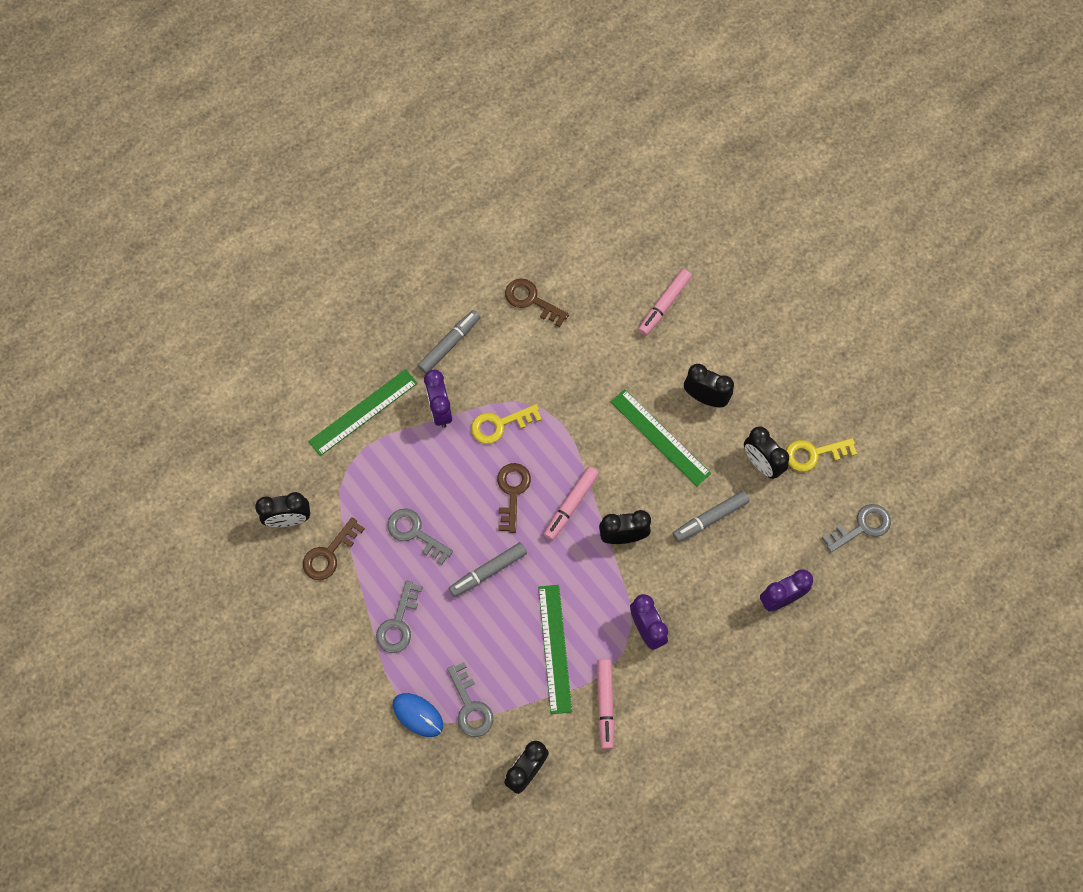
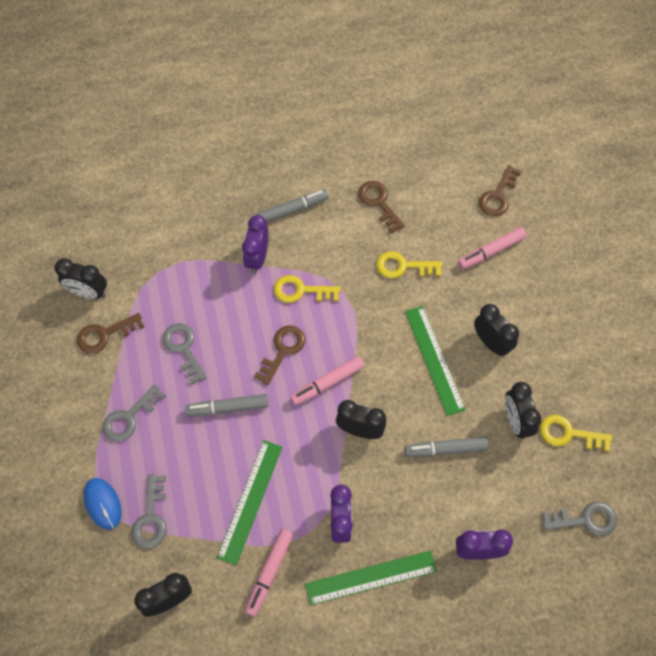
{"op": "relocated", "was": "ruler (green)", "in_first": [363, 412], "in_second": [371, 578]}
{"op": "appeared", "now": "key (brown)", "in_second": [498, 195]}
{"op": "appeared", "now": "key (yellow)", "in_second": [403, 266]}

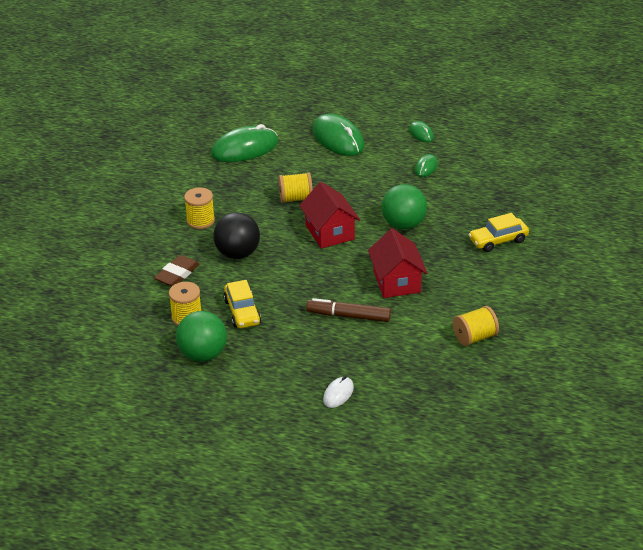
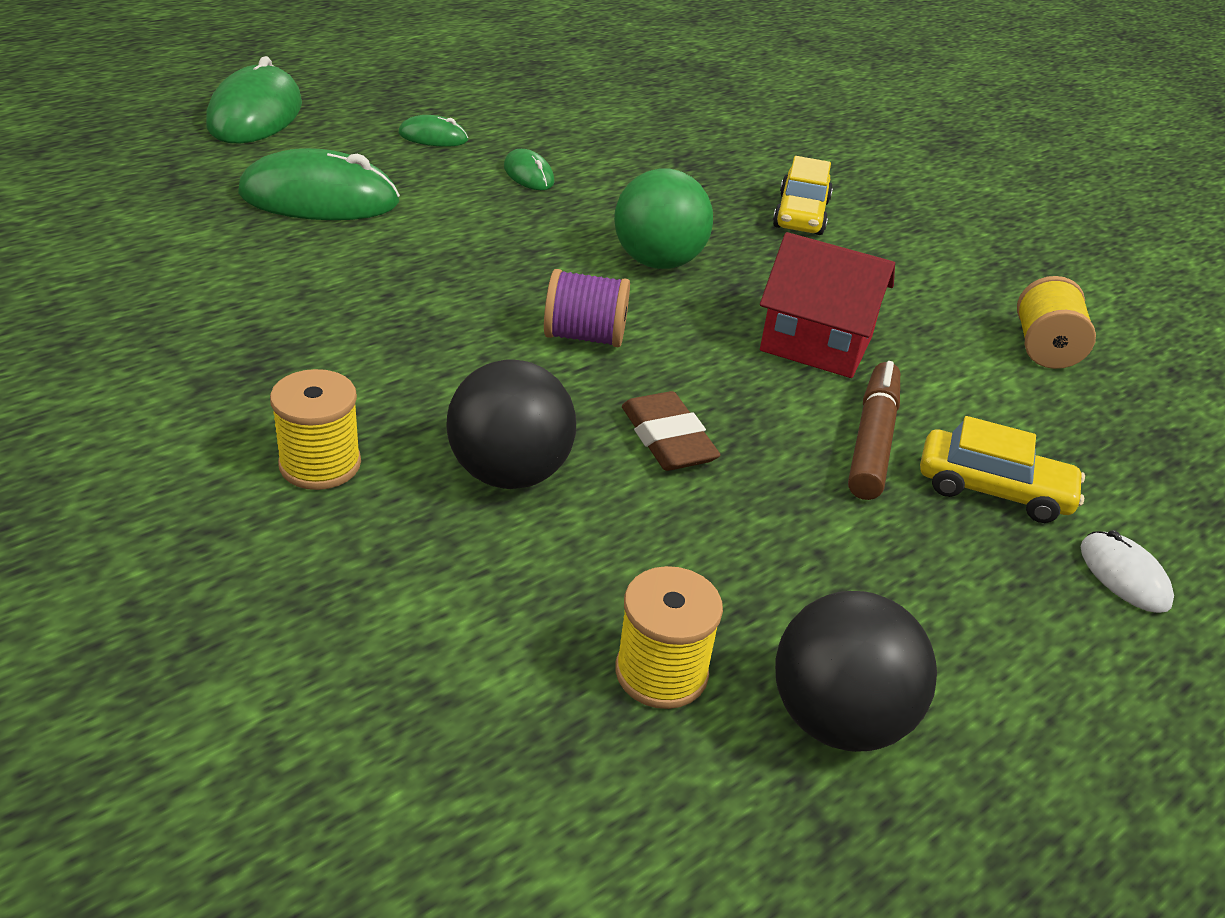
{"op": "relocated", "was": "mouse (green)", "in_first": [245, 148], "in_second": [255, 115]}
{"op": "missing", "was": "spool (yellow)", "in_first": [296, 198]}
{"op": "exchanged", "was": "house (red)", "now": "spool (purple)", "in_first": [329, 232], "in_second": [584, 336]}
{"op": "relocated", "was": "eraser (brown)", "in_first": [177, 274], "in_second": [668, 439]}
{"op": "relocated", "was": "car (yellow)", "in_first": [242, 312], "in_second": [993, 490]}
{"op": "spun", "was": "marker (brown)", "in_first": [348, 316], "in_second": [872, 441], "clockwise": 150}
{"op": "colour", "was": "ball (green)", "now": "ball (black)", "in_first": [203, 354], "in_second": [838, 719]}

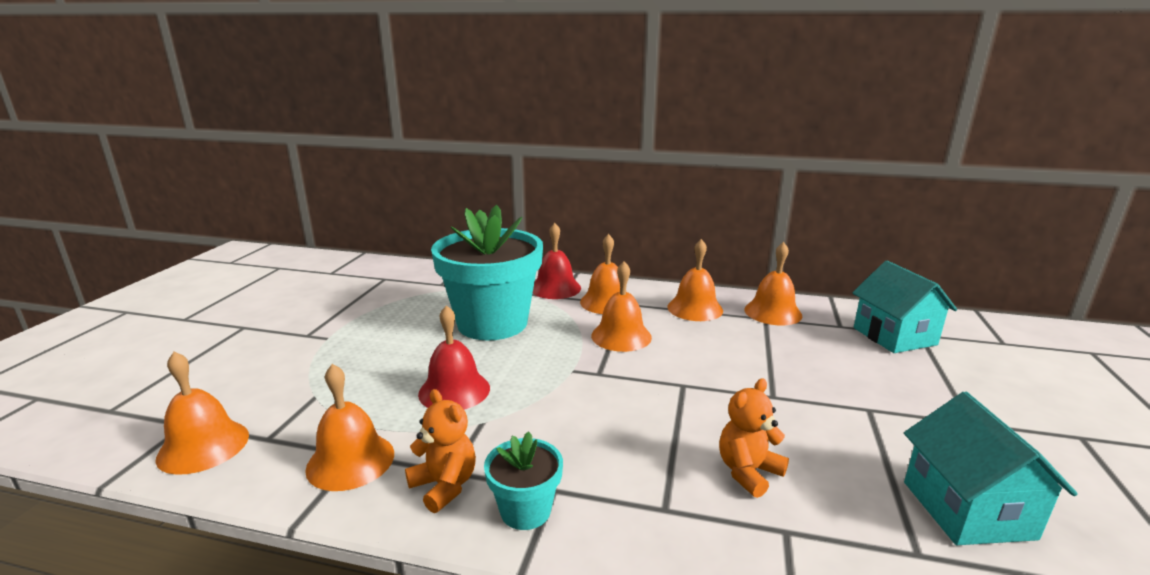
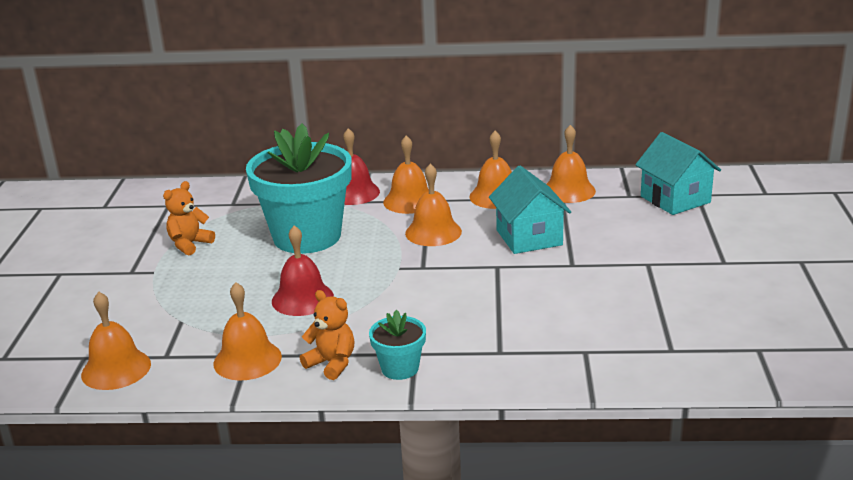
{"op": "relocated", "was": "teddy bear (orange)", "in_first": [748, 472], "in_second": [189, 244]}
{"op": "relocated", "was": "house (turquoise)", "in_first": [967, 509], "in_second": [529, 237]}

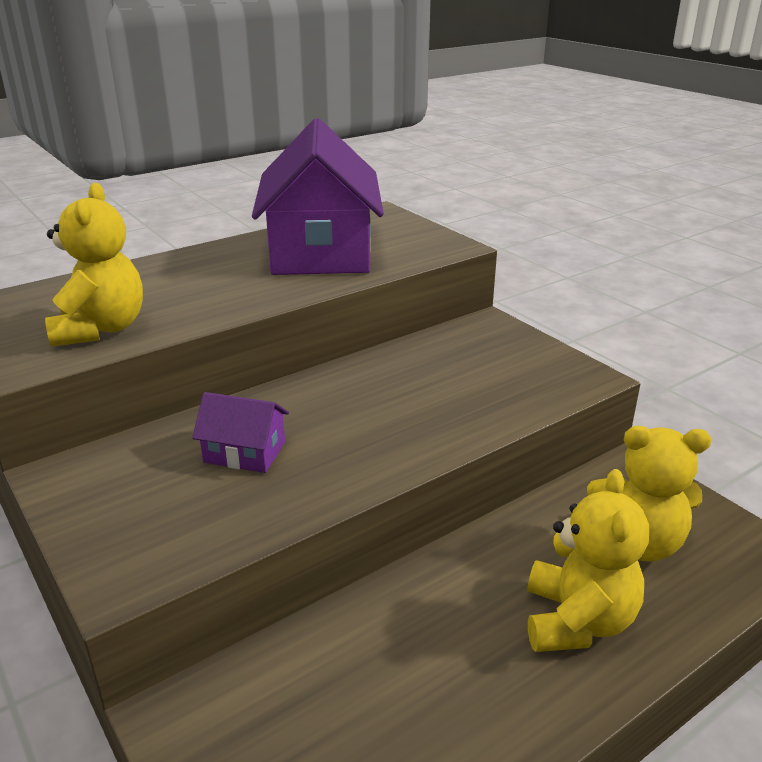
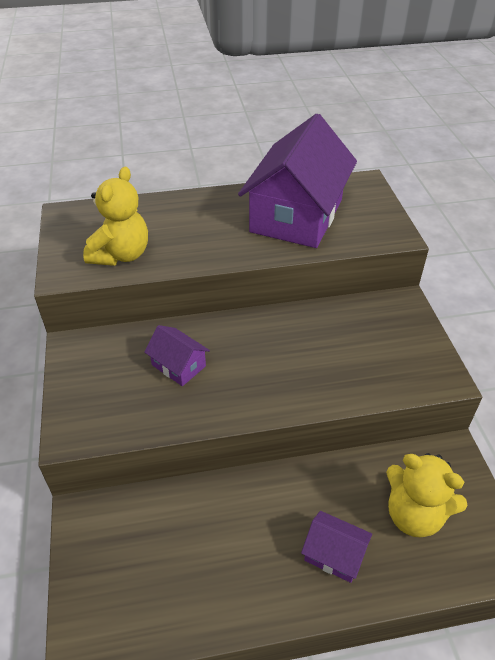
{"op": "exchanged", "was": "teddy bear (yellow)", "now": "house (purple)", "in_first": [577, 621], "in_second": [334, 554]}

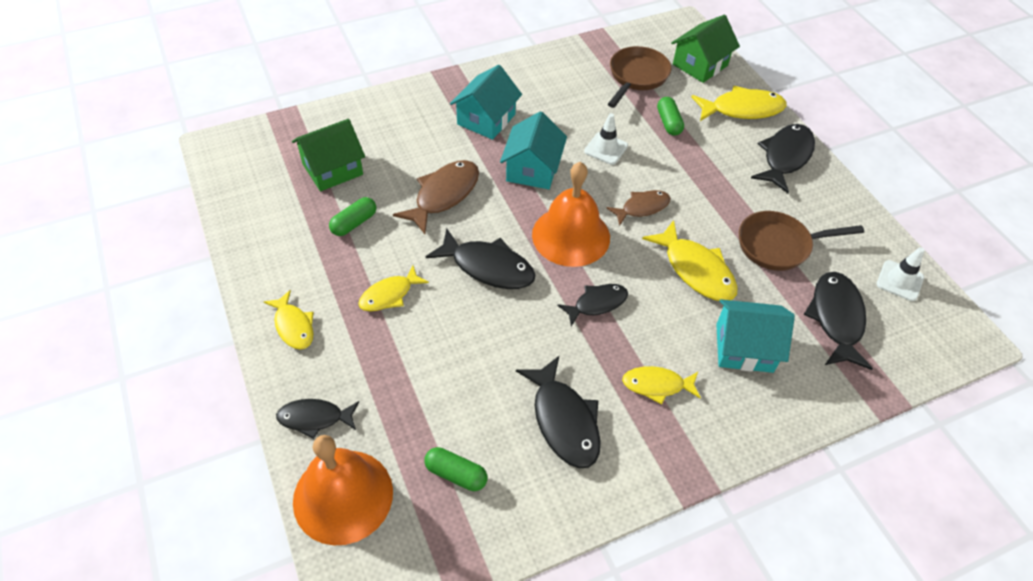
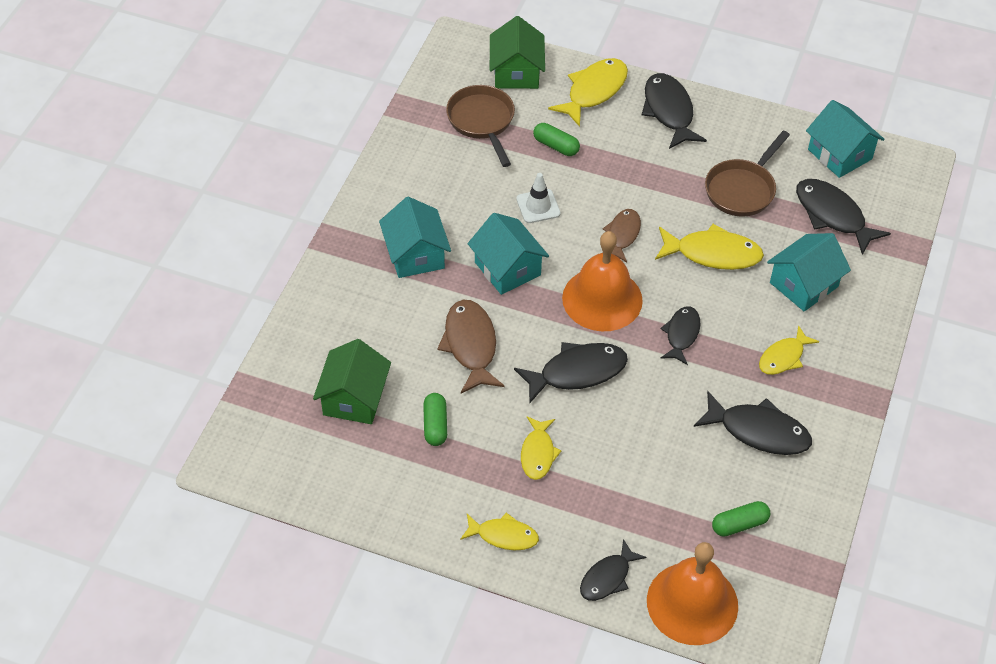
{"op": "exchanged", "was": "traffic cone (white)", "now": "house (turquoise)", "in_first": [899, 281], "in_second": [839, 154]}

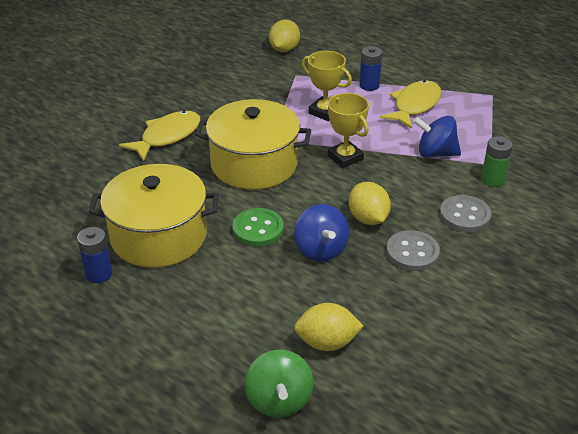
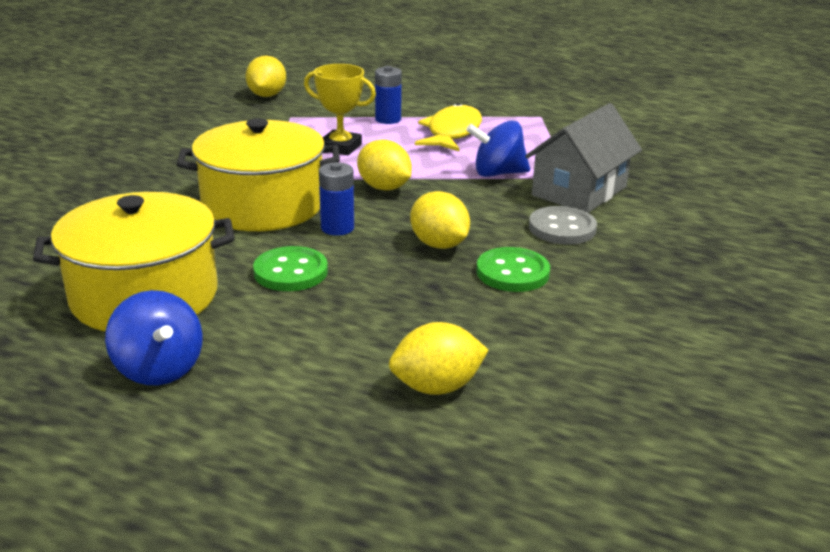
{"op": "exchanged", "was": "trophy (yellow)", "now": "lemon (yellow)", "in_first": [345, 157], "in_second": [384, 188]}
{"op": "missing", "was": "fish (yellow)", "in_first": [167, 136]}
{"op": "exchanged", "was": "battery (green)", "now": "house (grey)", "in_first": [492, 180], "in_second": [579, 191]}
{"op": "relocated", "was": "spinning top (blue)", "in_first": [320, 249], "in_second": [159, 369]}
{"op": "relocated", "was": "battery (blue)", "in_first": [99, 274], "in_second": [337, 228]}
{"op": "colour", "was": "button (grey)", "now": "button (green)", "in_first": [412, 252], "in_second": [512, 272]}
{"op": "missing", "was": "spinning top (green)", "in_first": [279, 400]}

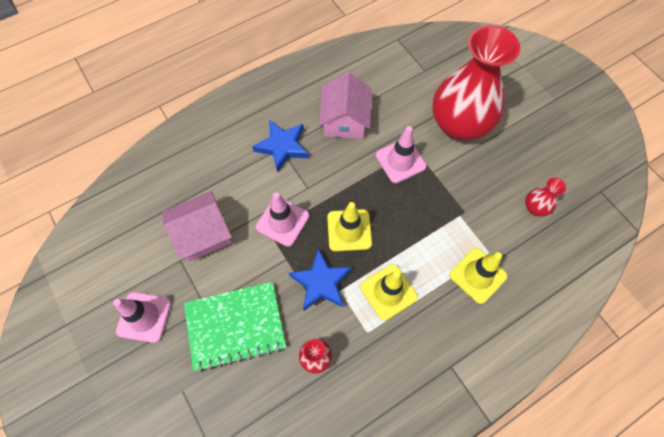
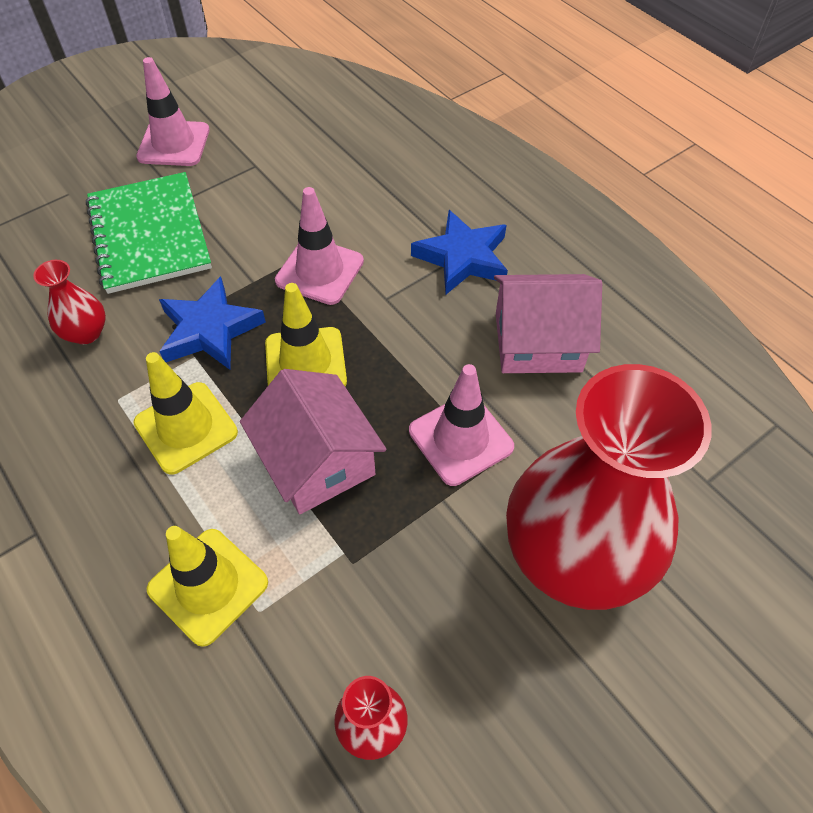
{"op": "relocated", "was": "house (pink)", "in_first": [203, 234], "in_second": [317, 460]}

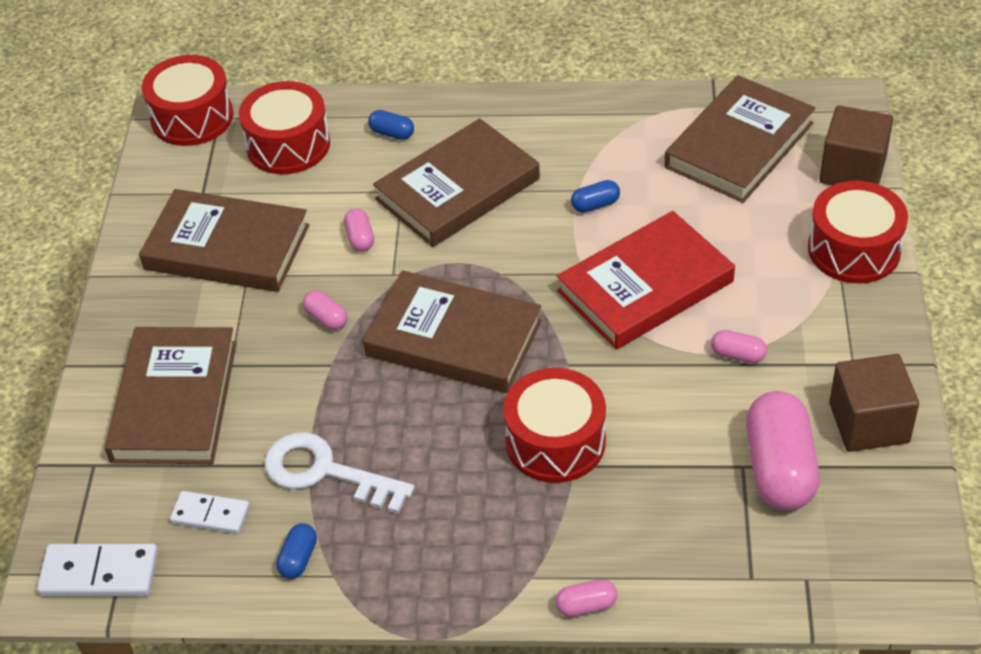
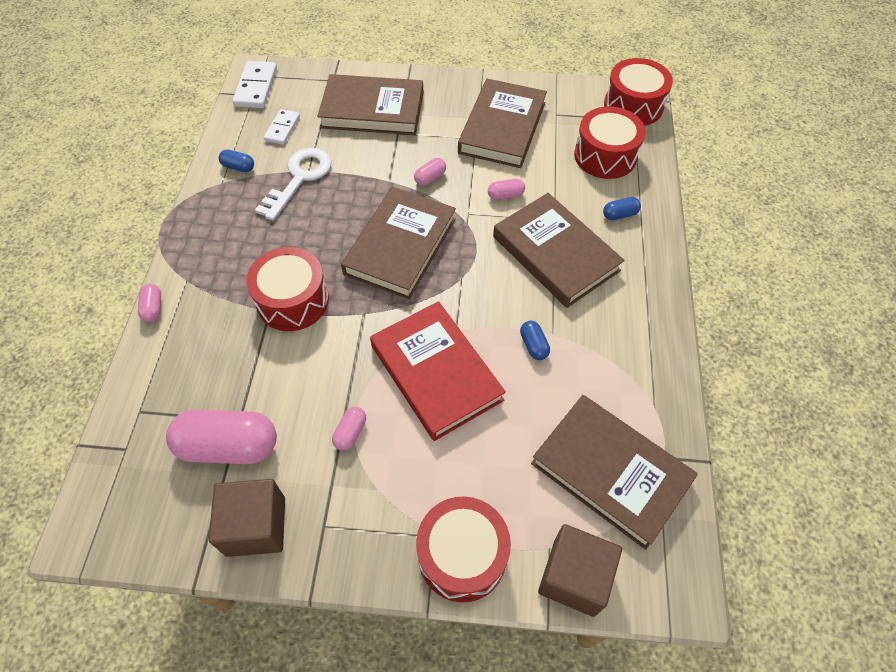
{"op": "spun", "was": "capsule (blue)", "in_first": [392, 133], "in_second": [620, 214], "clockwise": 45}

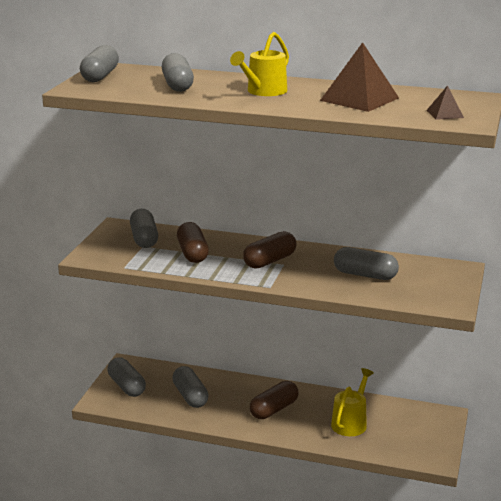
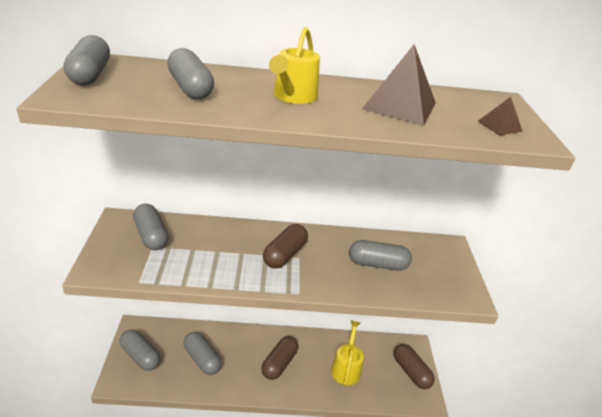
{"op": "relocated", "was": "capsule (brown)", "in_first": [192, 253], "in_second": [411, 372]}

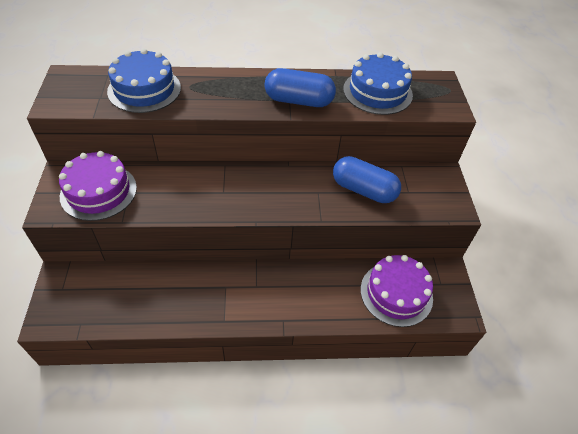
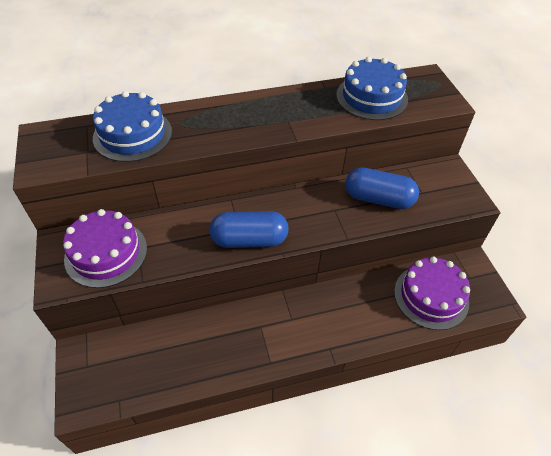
{"op": "relocated", "was": "capsule (blue)", "in_first": [298, 101], "in_second": [249, 240]}

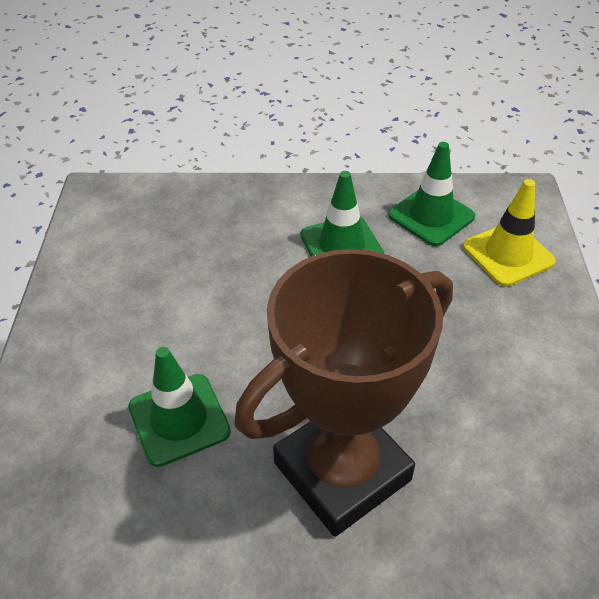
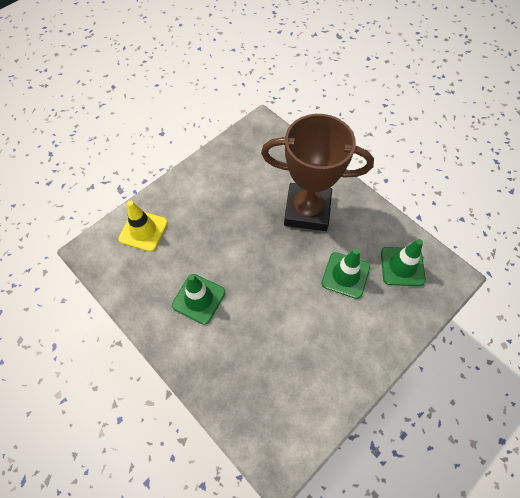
{"op": "relocated", "was": "traffic cone (green)", "in_first": [431, 216], "in_second": [402, 266]}

